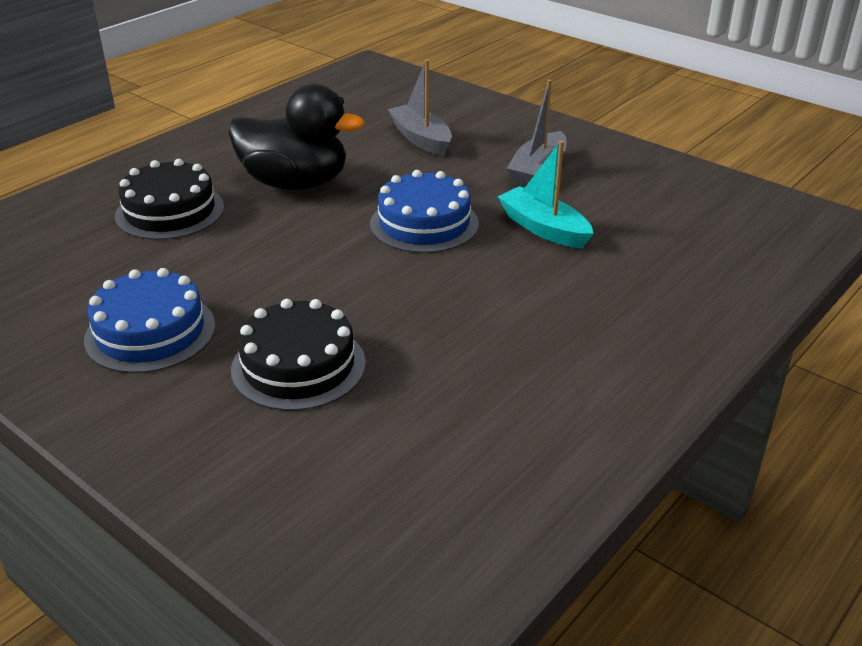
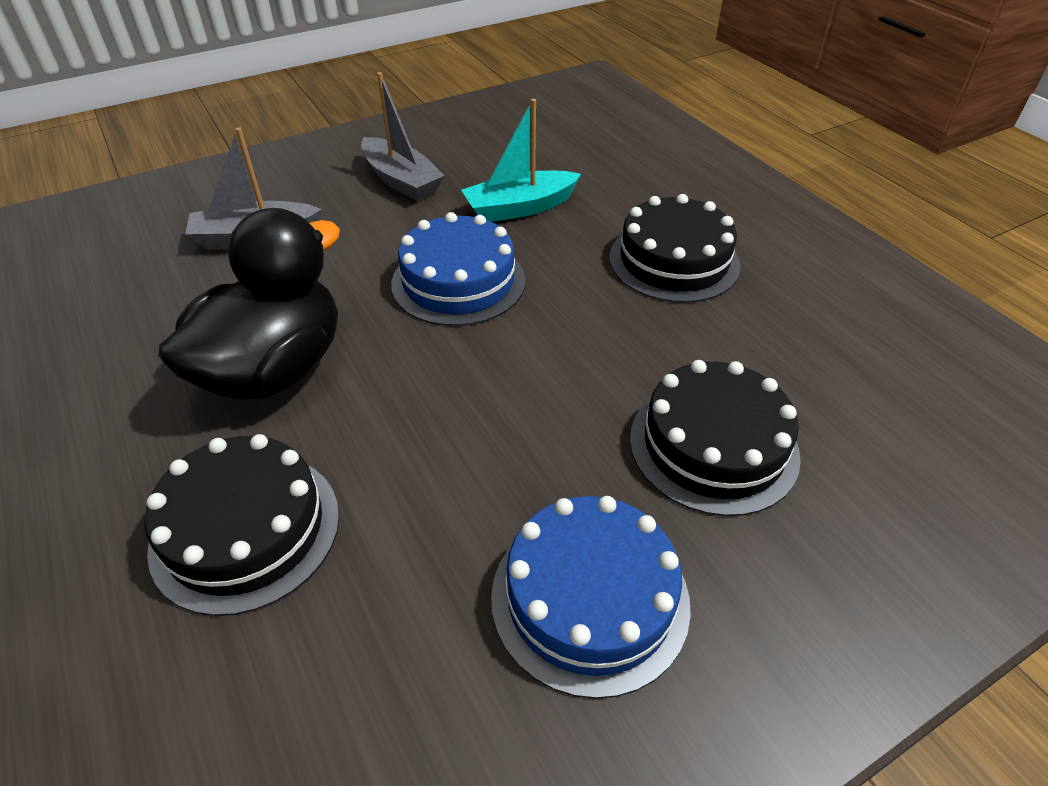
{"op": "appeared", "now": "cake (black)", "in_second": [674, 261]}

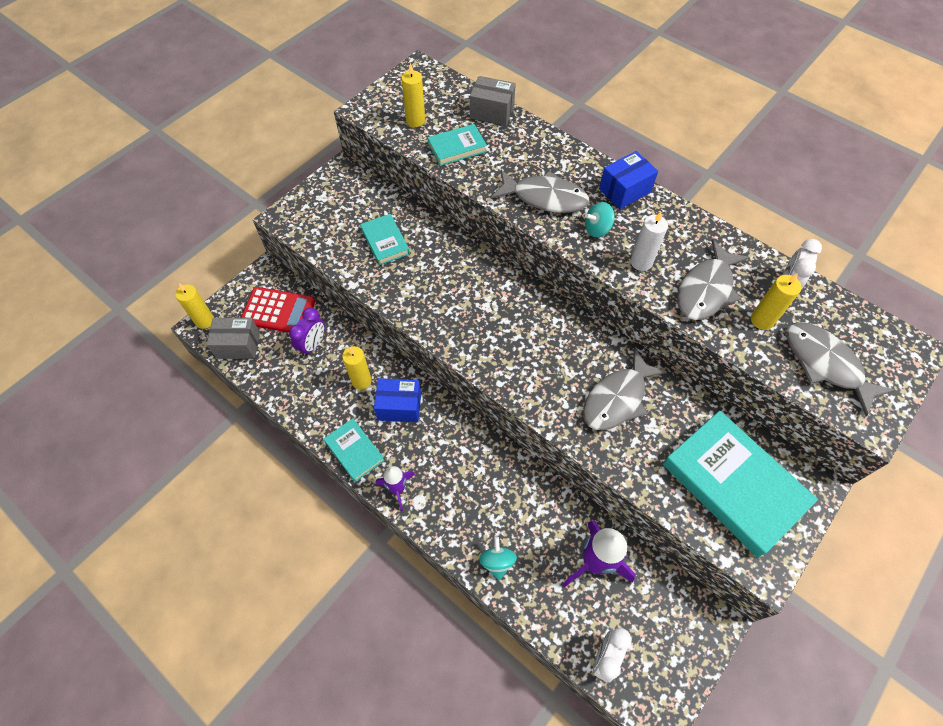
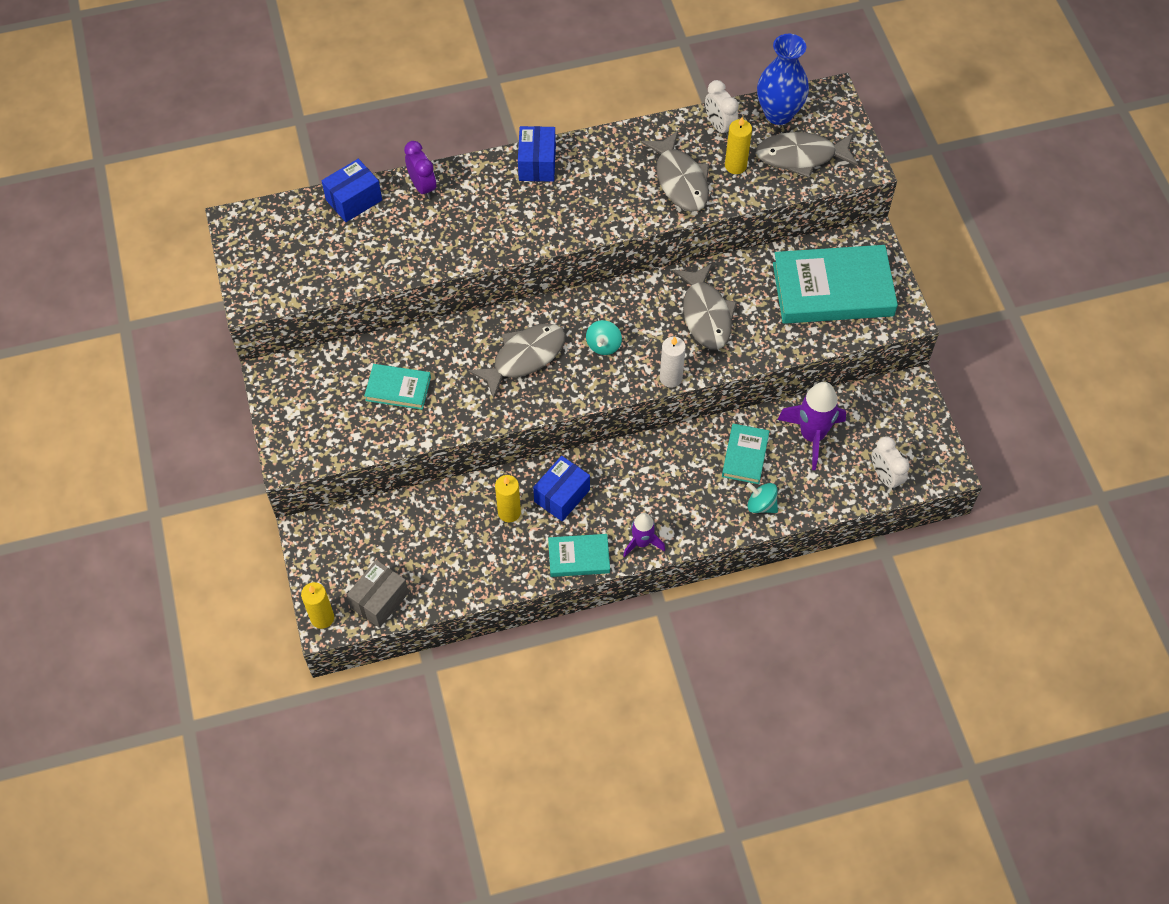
{"op": "missing", "was": "candle (yellow)", "in_first": [415, 120]}
{"op": "colour", "was": "box (grey)", "now": "box (blue)", "in_first": [492, 112], "in_second": [354, 200]}
{"op": "relocated", "was": "book (turquoise)", "in_first": [457, 148], "in_second": [745, 456]}
{"op": "relocated", "was": "fish (grey)", "in_first": [545, 198], "in_second": [524, 357]}
{"op": "relocated", "was": "spinning top (turquoise)", "in_first": [597, 229], "in_second": [603, 345]}
{"op": "relocated", "was": "candle (white)", "in_first": [641, 262], "in_second": [670, 378]}
{"op": "missing", "was": "calculator (red)", "in_first": [278, 311]}
{"op": "relocated", "was": "clock (purple)", "in_first": [313, 344], "in_second": [423, 187]}
{"op": "appeared", "now": "vase (blue)", "in_second": [778, 113]}

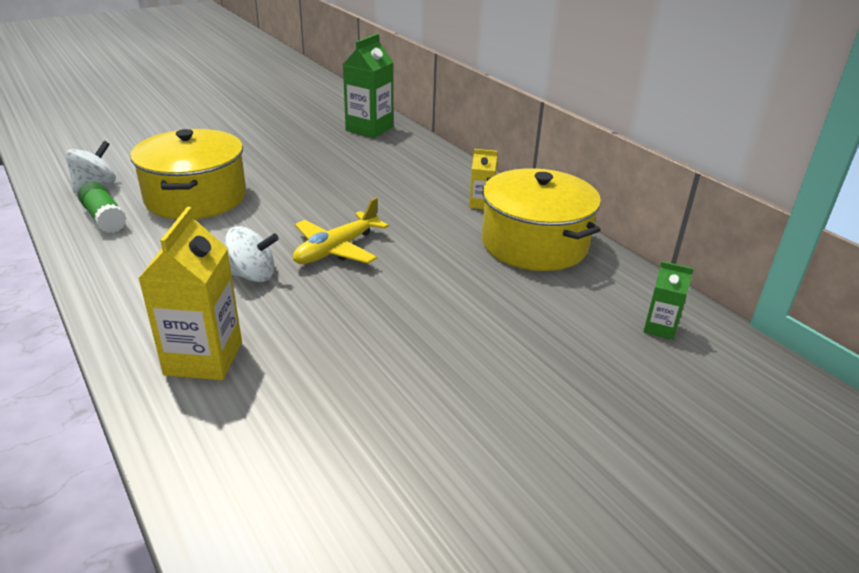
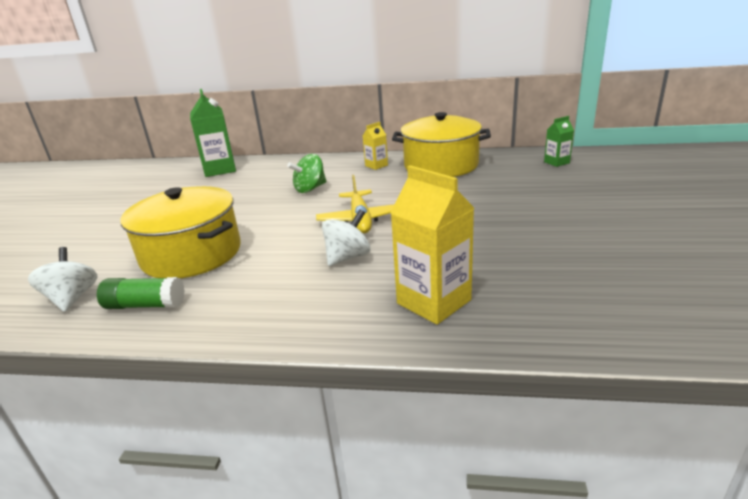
{"op": "appeared", "now": "spinning top (green)", "in_second": [310, 189]}

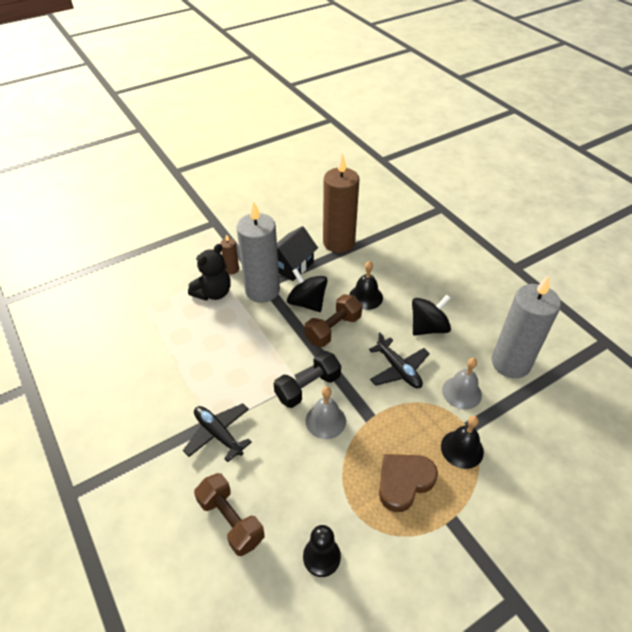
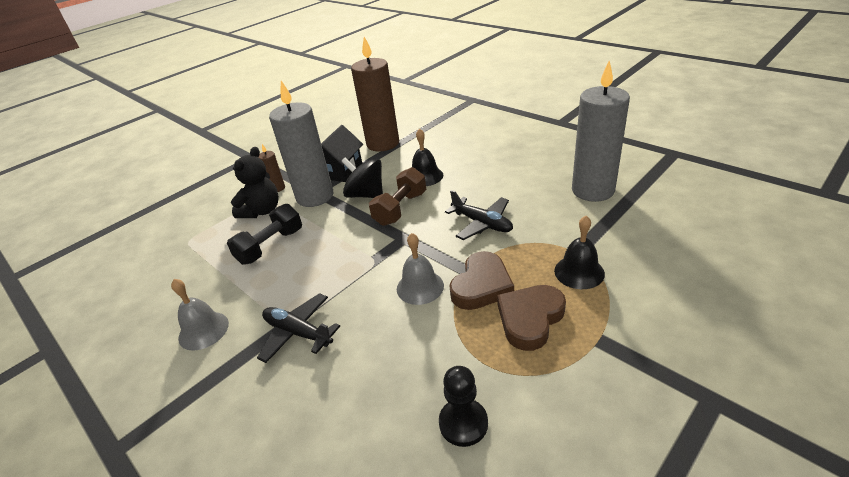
{"op": "missing", "was": "spinning top (black)", "in_first": [428, 327]}
{"op": "relocated", "was": "dumbbell (black)", "in_first": [308, 387], "in_second": [270, 246]}
{"op": "relocated", "was": "bell (grey)", "in_first": [461, 392], "in_second": [203, 330]}
{"op": "missing", "was": "dumbbell (brown)", "in_first": [231, 520]}
{"op": "appeared", "now": "heart (brown)", "in_second": [481, 286]}

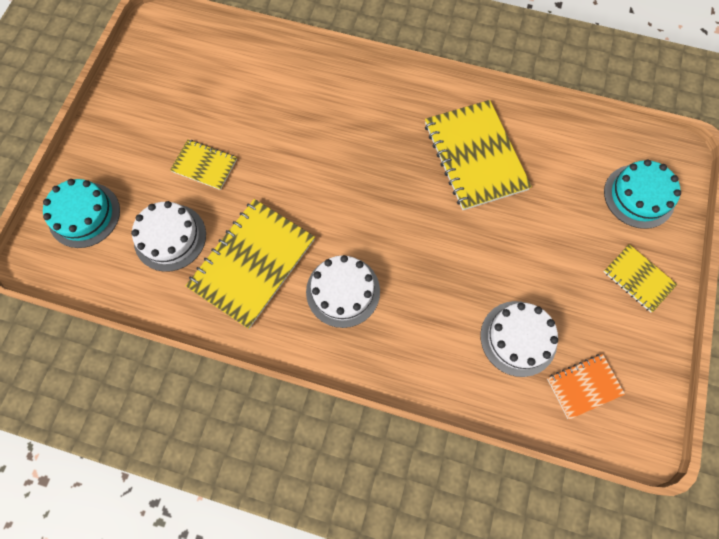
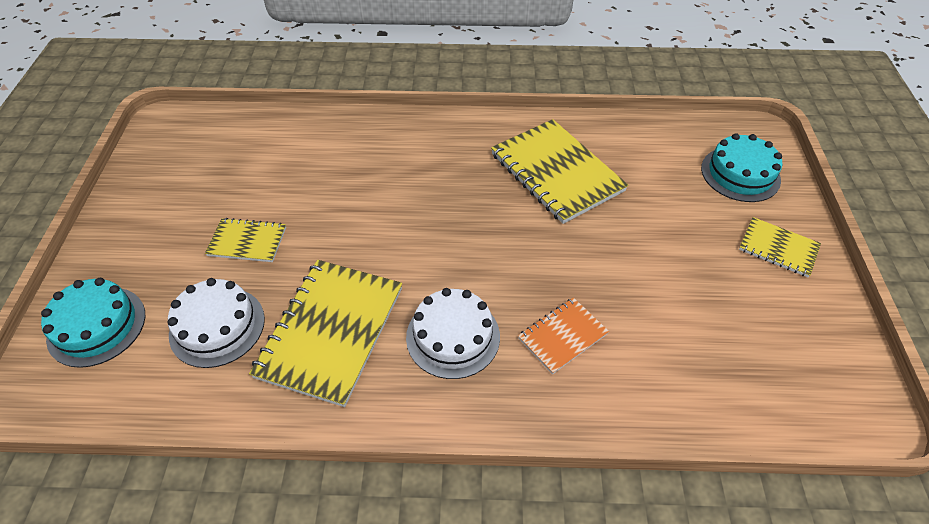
{"op": "missing", "was": "cake (white)", "in_first": [518, 338]}
{"op": "relocated", "was": "notebook (orange)", "in_first": [584, 386], "in_second": [562, 336]}

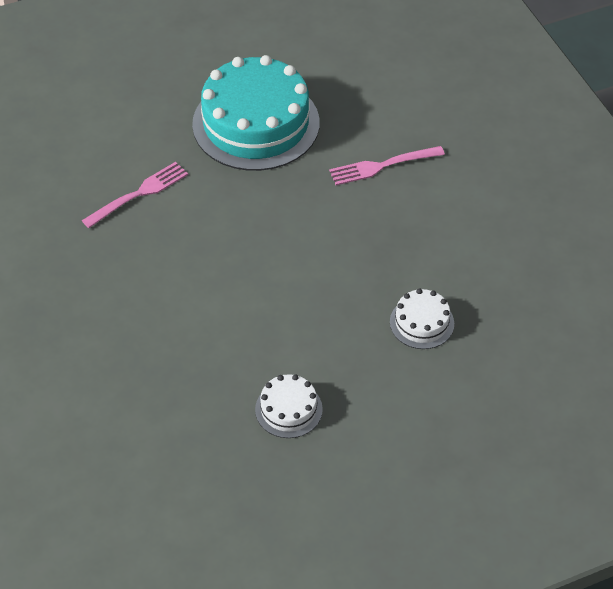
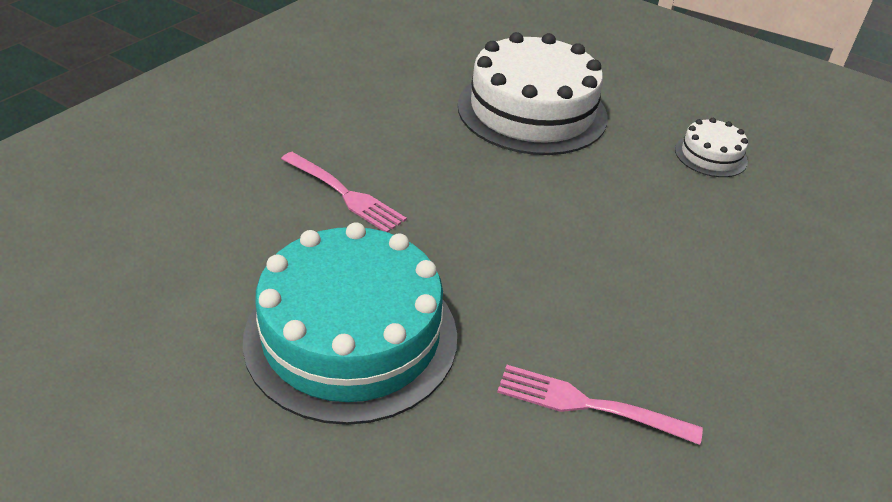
{"op": "size", "was": "cake (white)", "in_first": [422, 323], "in_second": [532, 111], "ratio": 2.2}

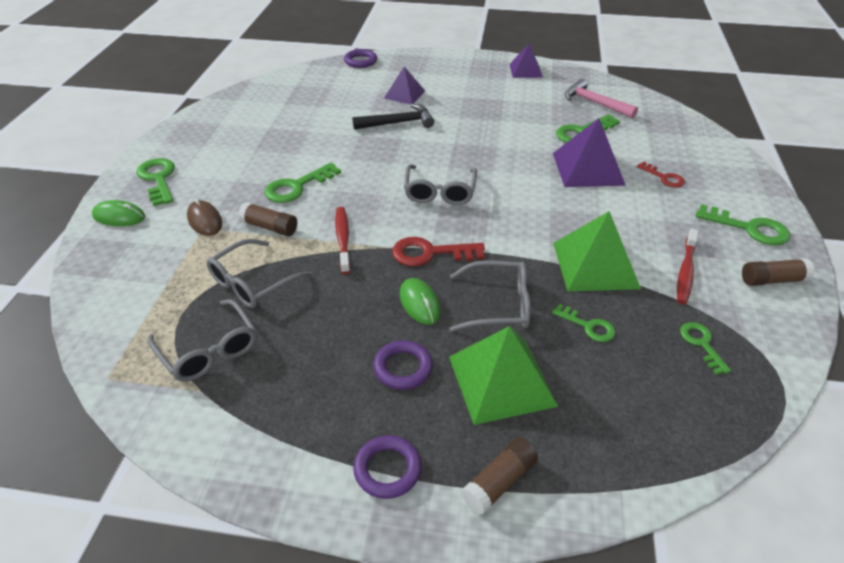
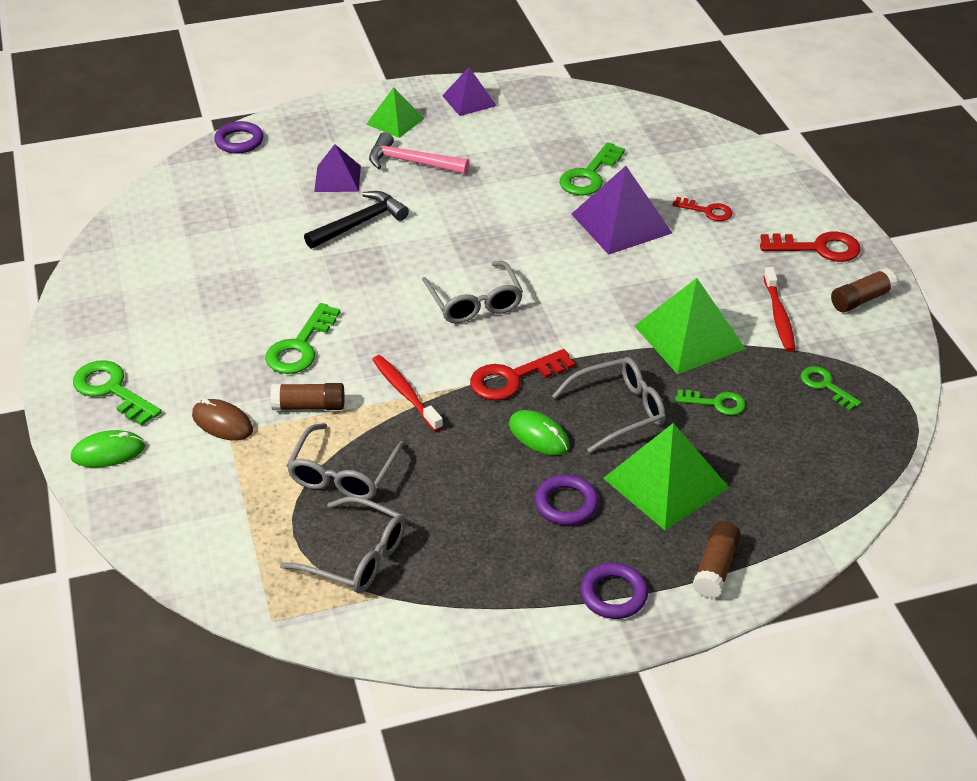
{"op": "relocated", "was": "hammer (pink)", "in_first": [595, 103], "in_second": [411, 162]}
{"op": "colour", "was": "key (green)", "now": "key (red)", "in_first": [749, 228], "in_second": [818, 248]}
{"op": "appeared", "now": "pyramid (green)", "in_second": [395, 121]}

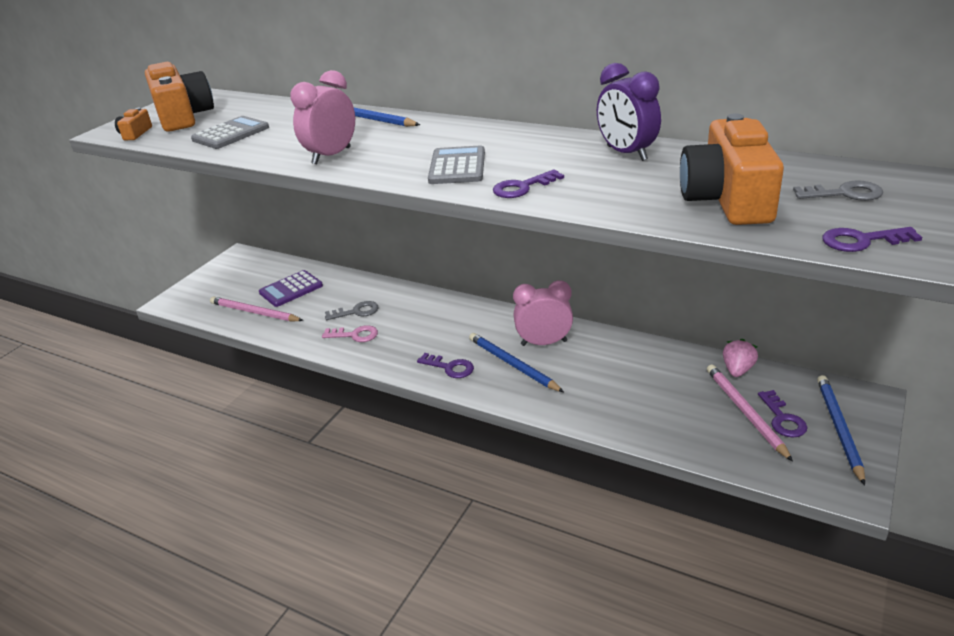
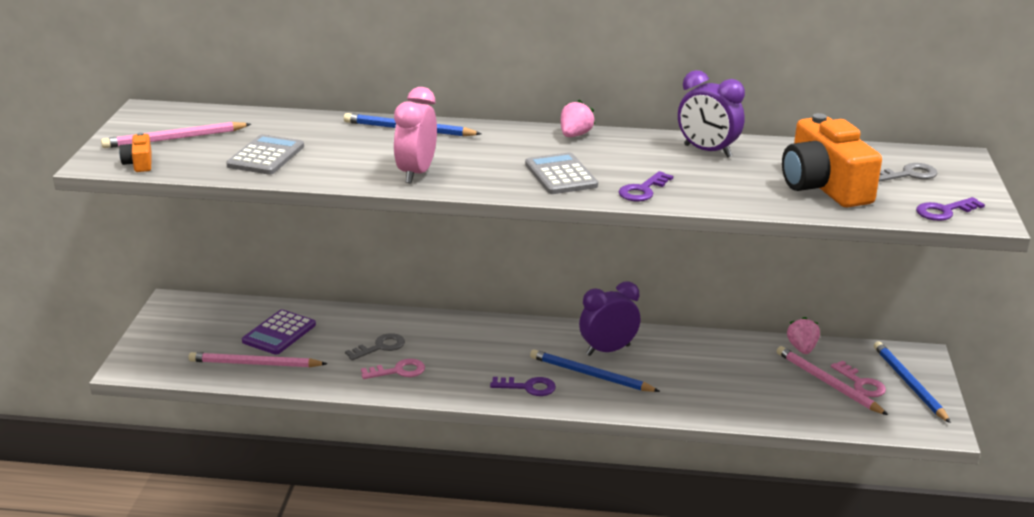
{"op": "exchanged", "was": "camera (orange)", "now": "pencil (pink)", "in_first": [183, 116], "in_second": [174, 139]}
{"op": "colour", "was": "clock (pink)", "now": "clock (purple)", "in_first": [544, 343], "in_second": [608, 350]}
{"op": "colour", "was": "key (purple)", "now": "key (pink)", "in_first": [783, 419], "in_second": [861, 383]}
{"op": "appeared", "now": "strawberry (pink)", "in_second": [575, 135]}

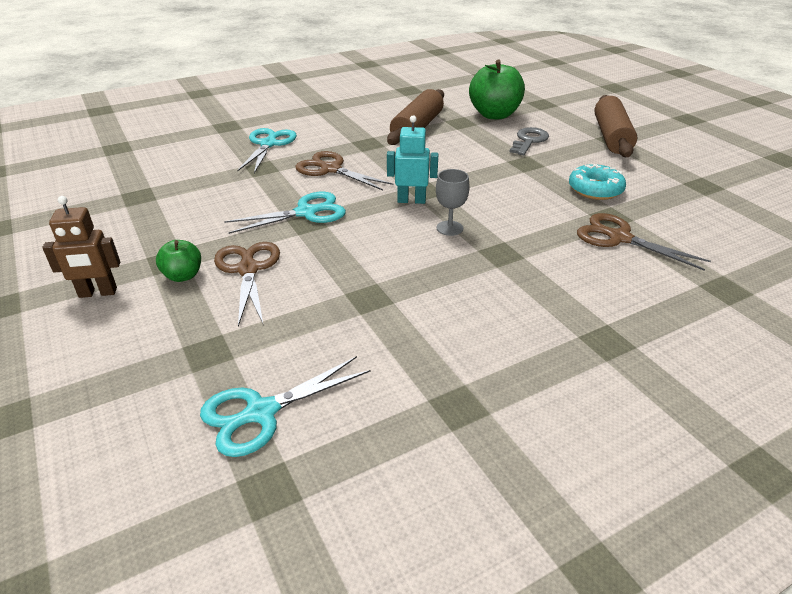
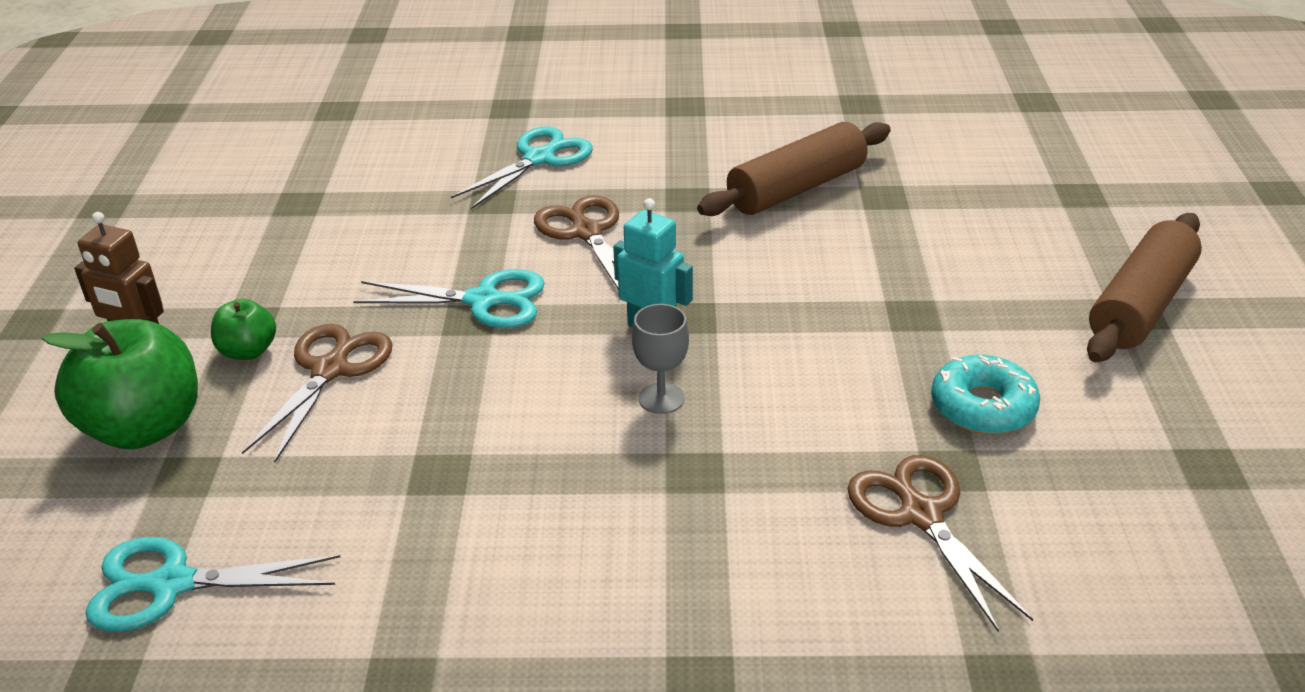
{"op": "relocated", "was": "apple (green)", "in_first": [494, 115], "in_second": [144, 427]}
{"op": "missing", "was": "key (grey)", "in_first": [529, 141]}

